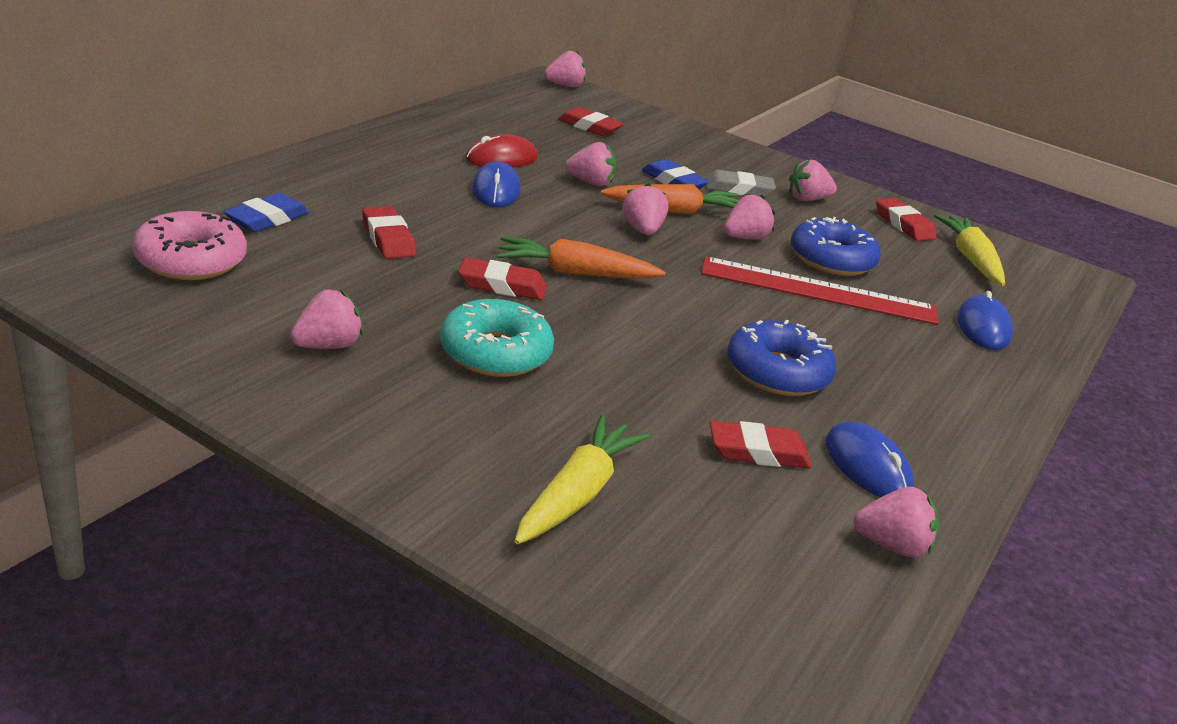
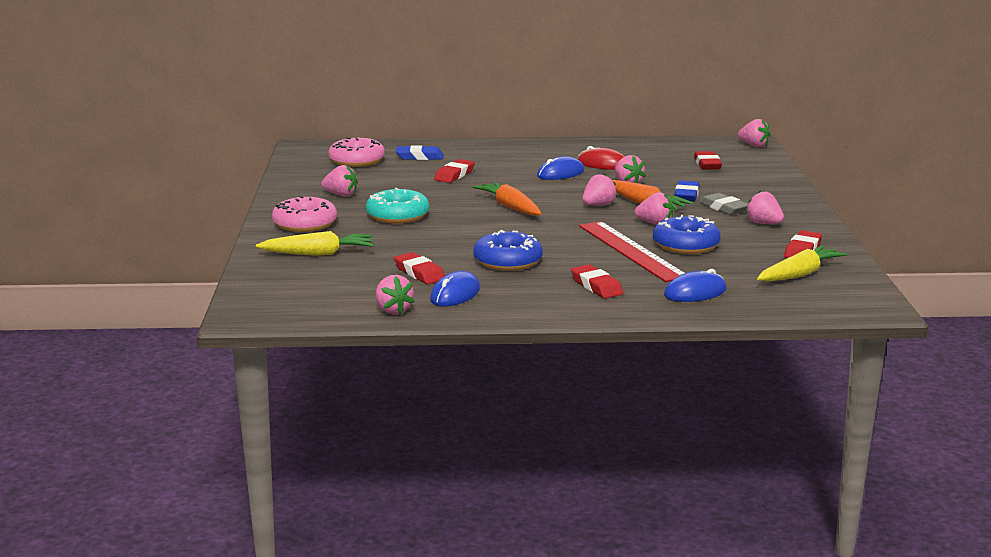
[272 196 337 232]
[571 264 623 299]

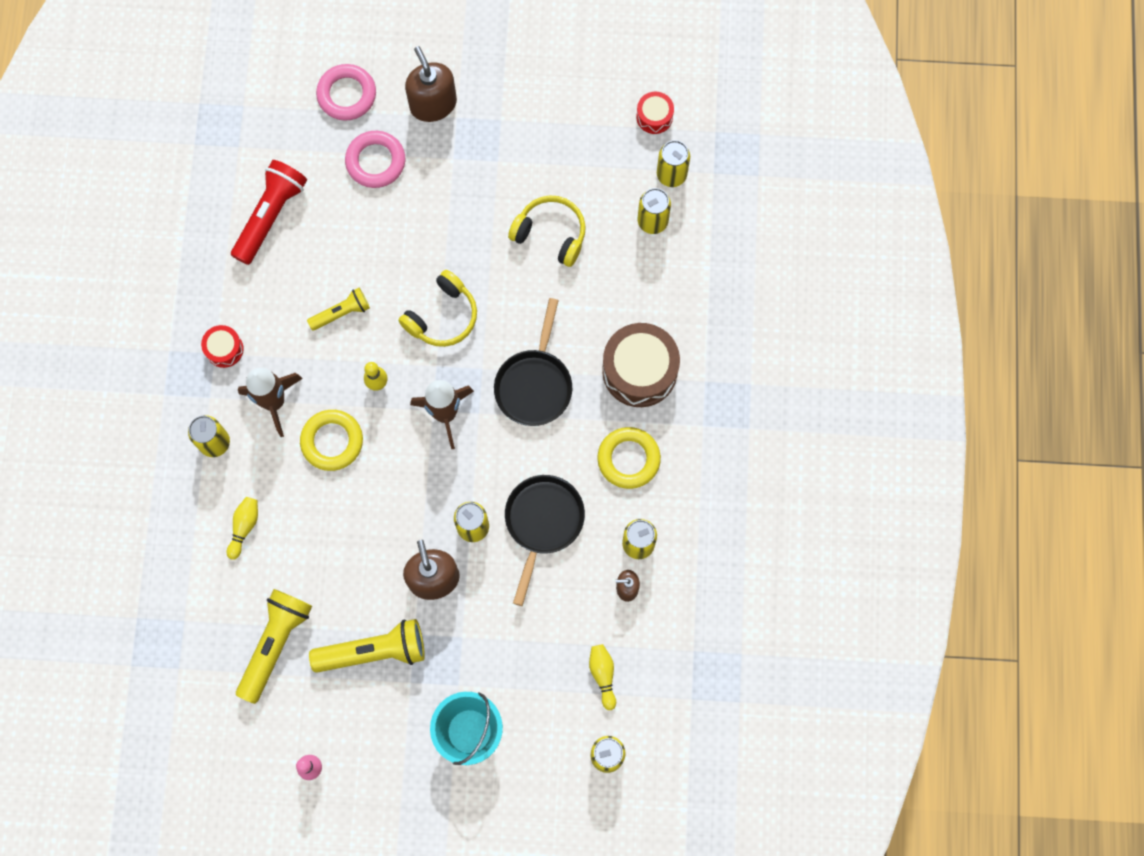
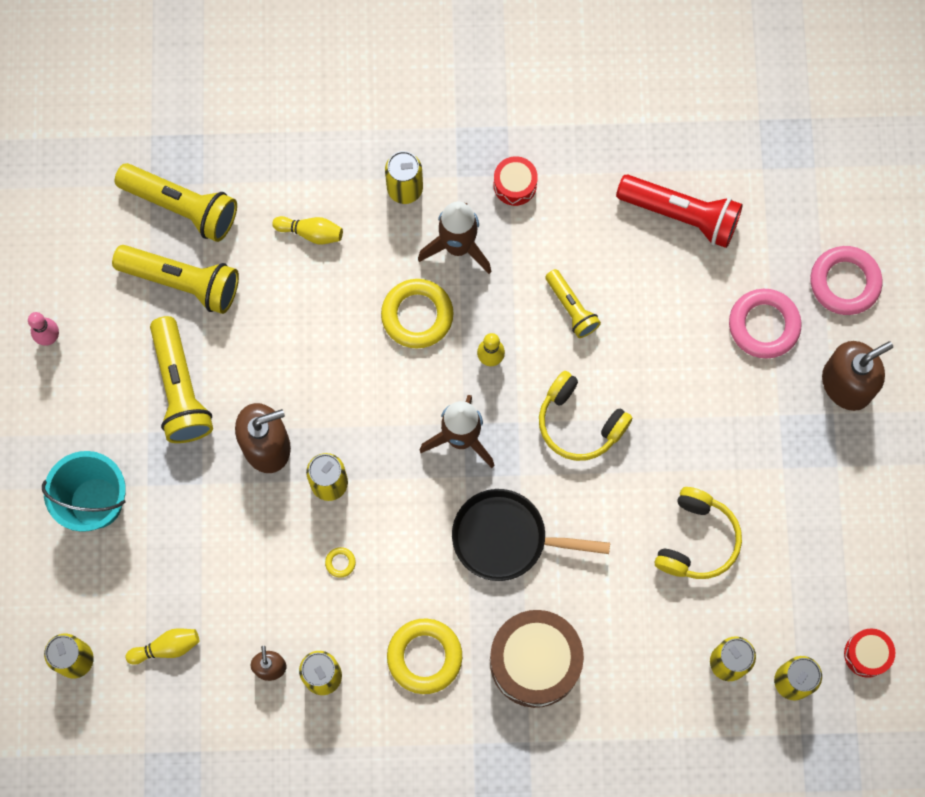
[115 163 237 242]
[325 547 356 578]

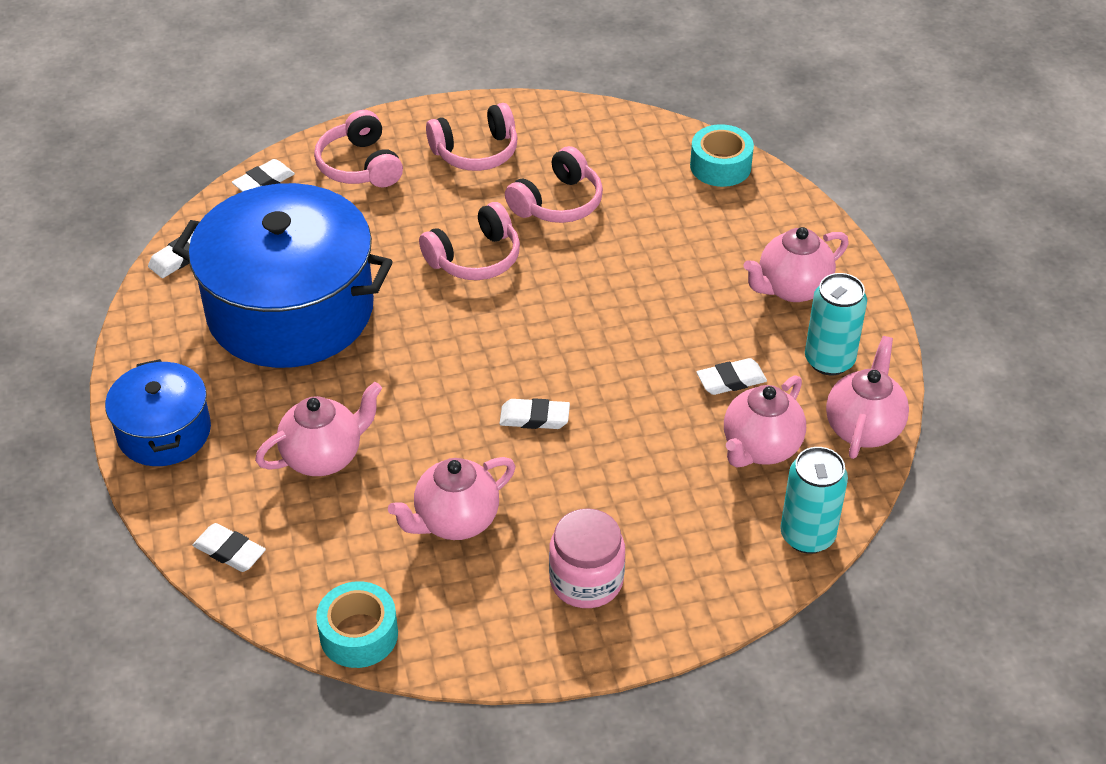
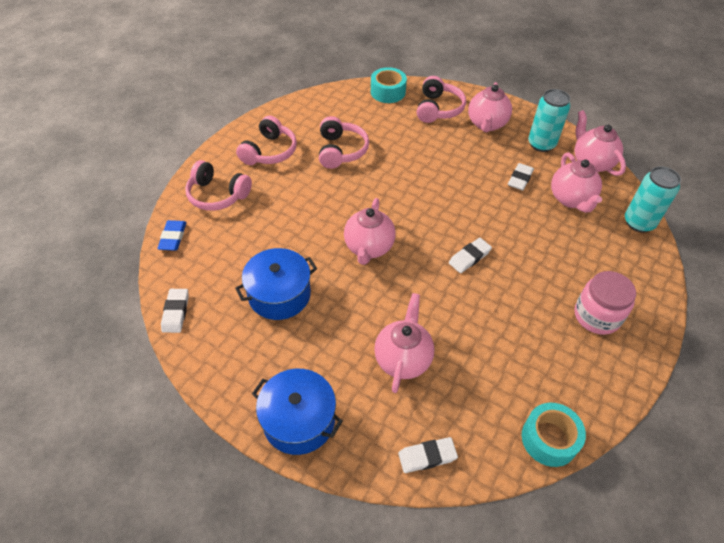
[157 220 186 251]
[235 248 317 320]
[344 198 396 265]
[417 76 466 123]

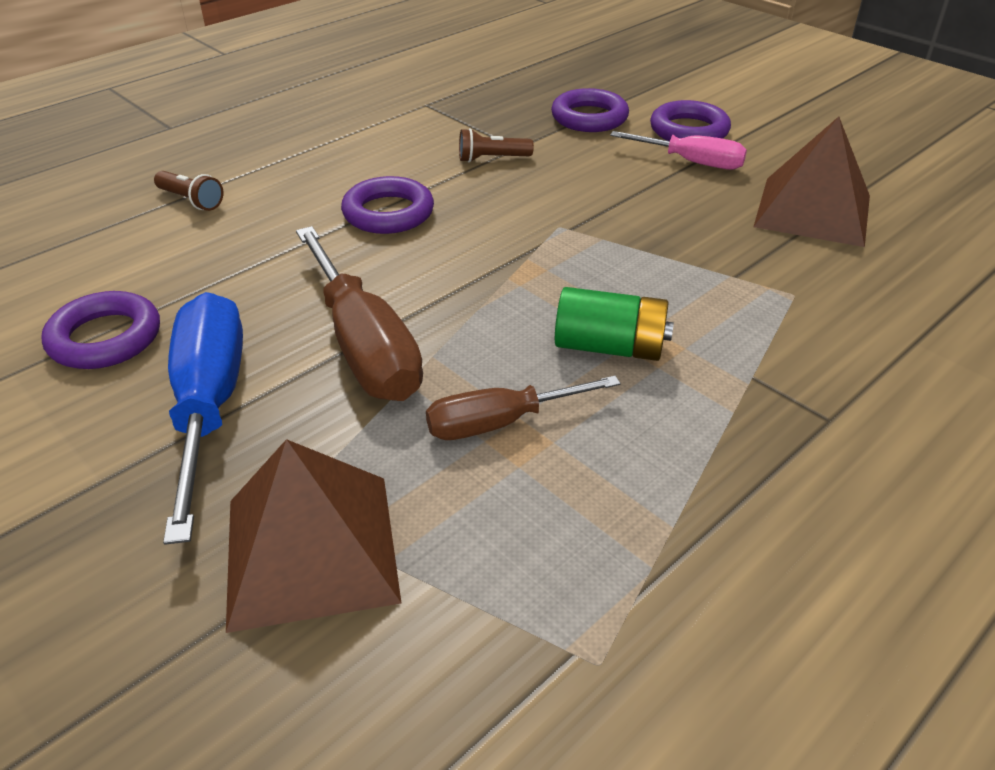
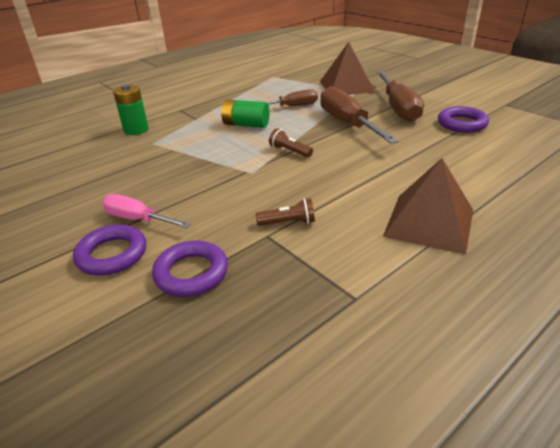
[113 84 149 135]
[269 128 313 157]
[376 71 424 122]
[383 158 473 255]
[341 176 434 234] (first image)

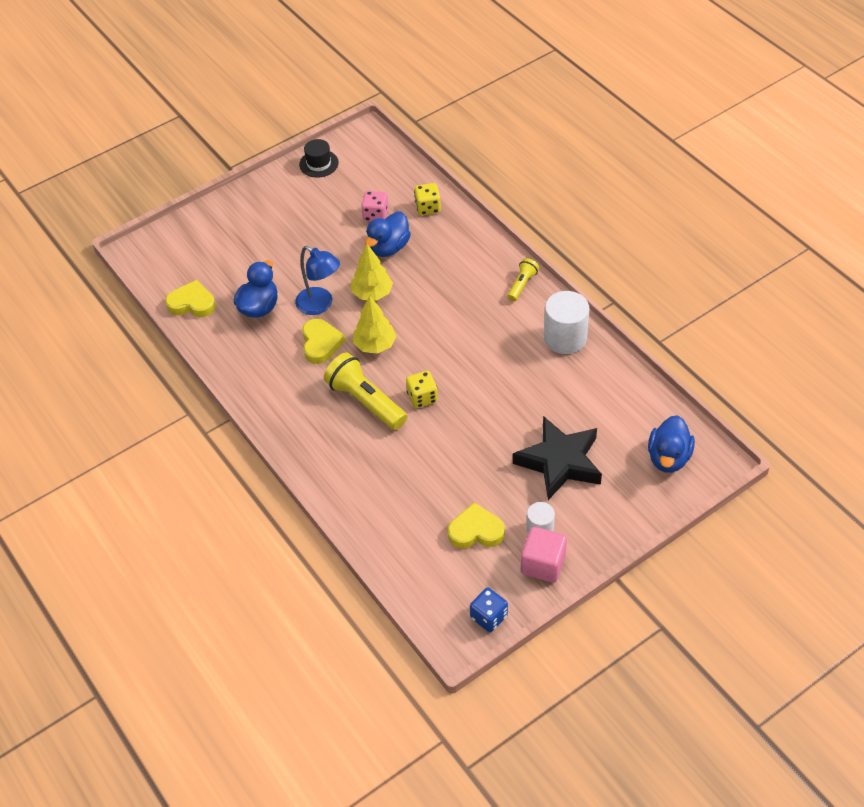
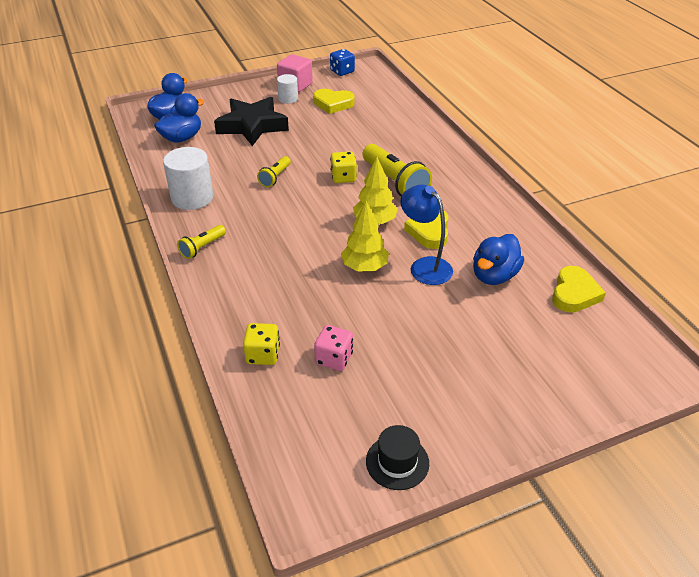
[154 93 205 143]
[257 156 291 187]
[552 266 606 313]

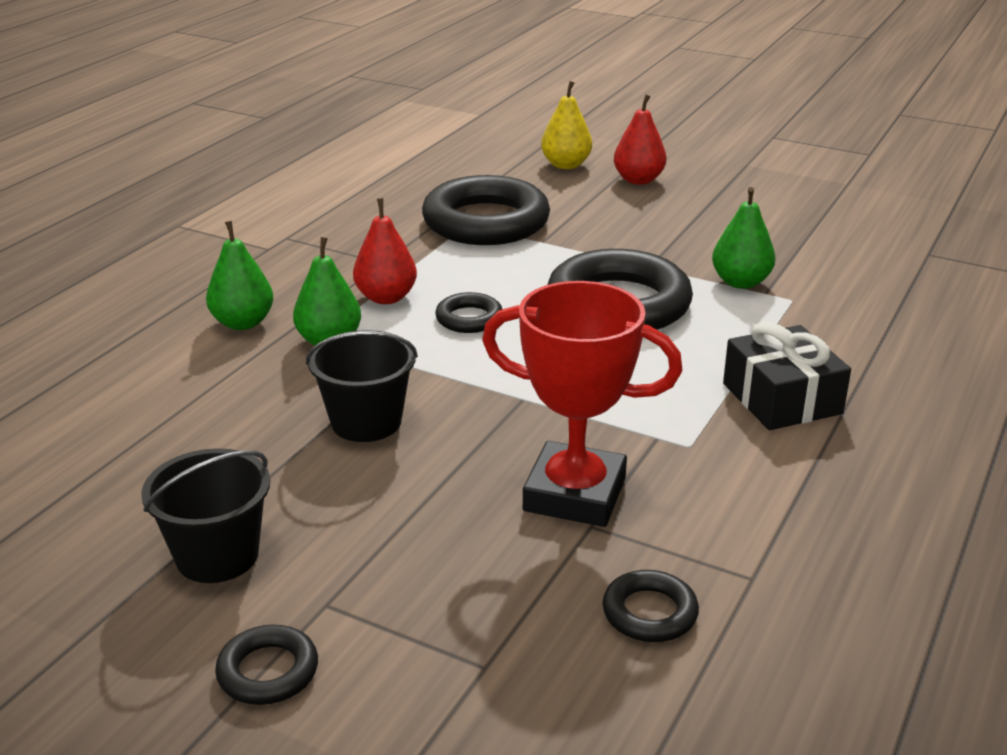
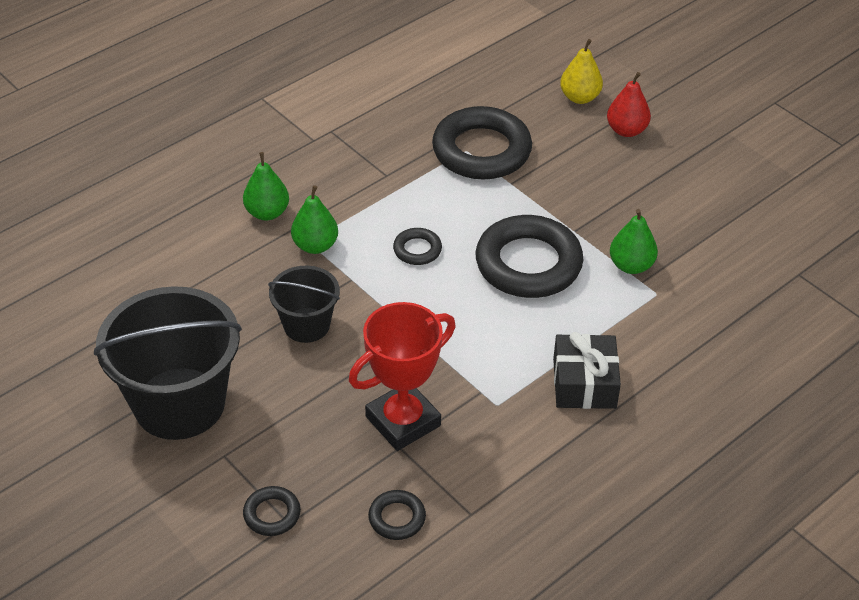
[94 286 242 440]
[243 486 301 536]
[349 302 456 451]
[353 198 417 304] (first image)

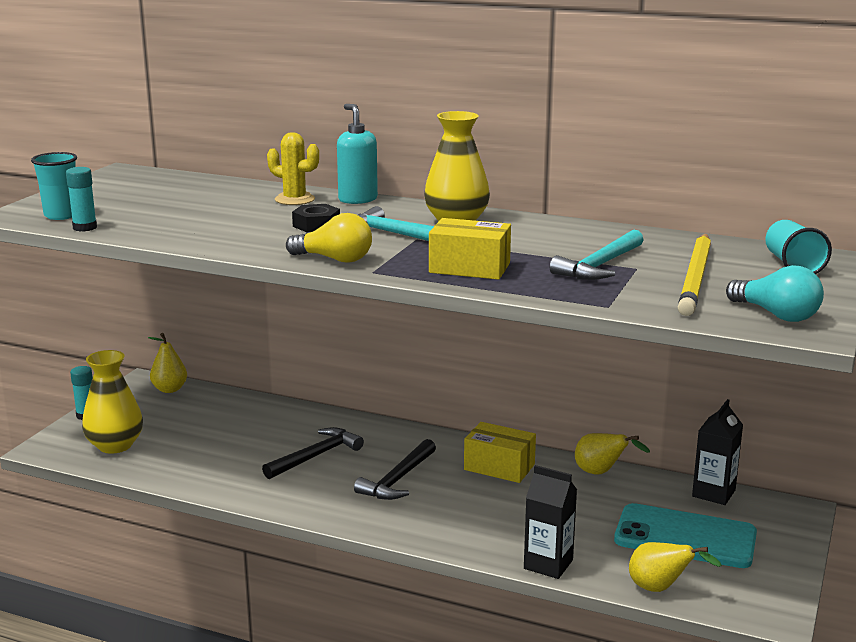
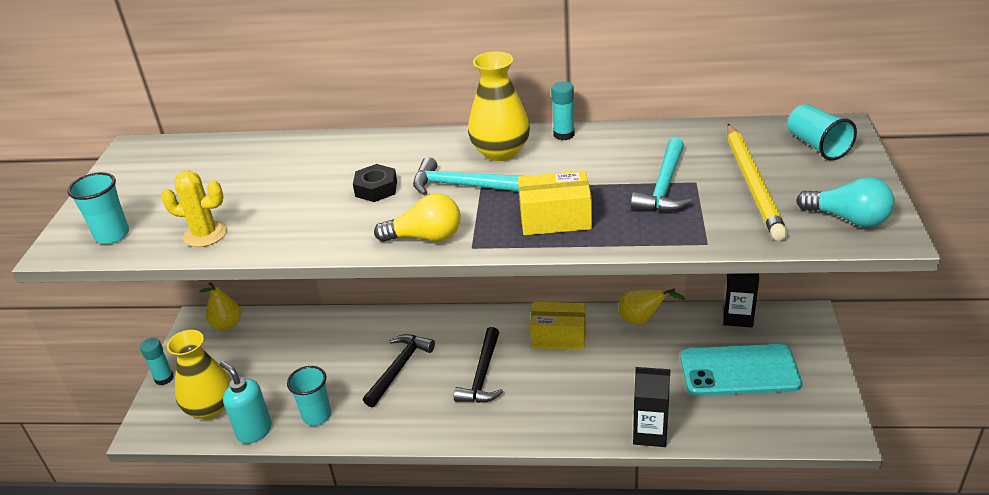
[161 171 227 247]
[219 361 272 444]
[287 366 331 426]
[551 81 575 140]
[629 542 722 592] (first image)

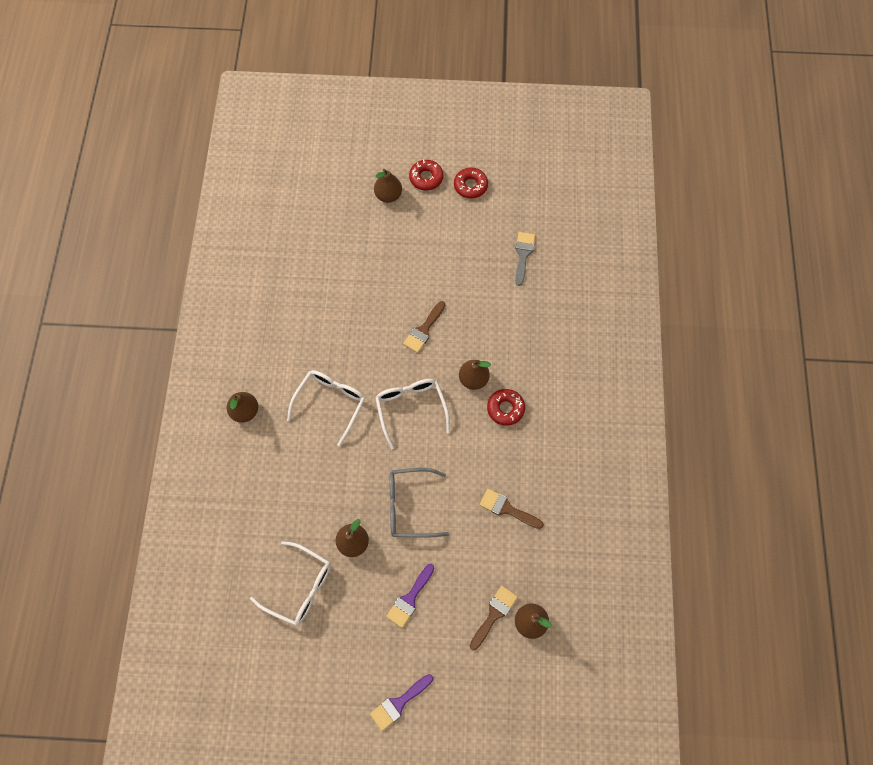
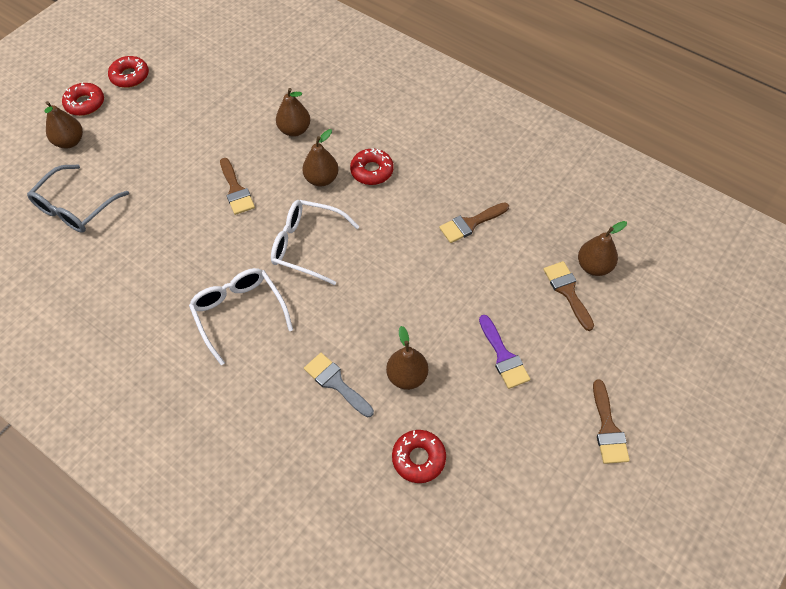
[27 165 129 233]
[276 88 310 137]
[304 353 374 417]
[392 430 446 483]
[593 379 630 464]

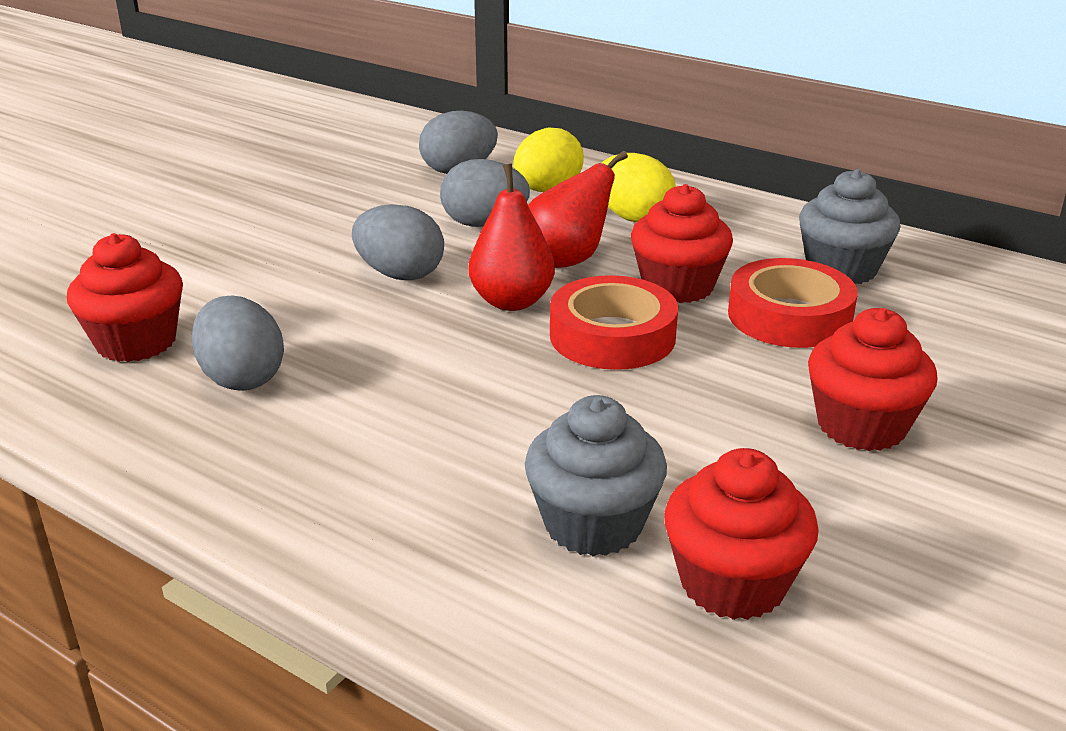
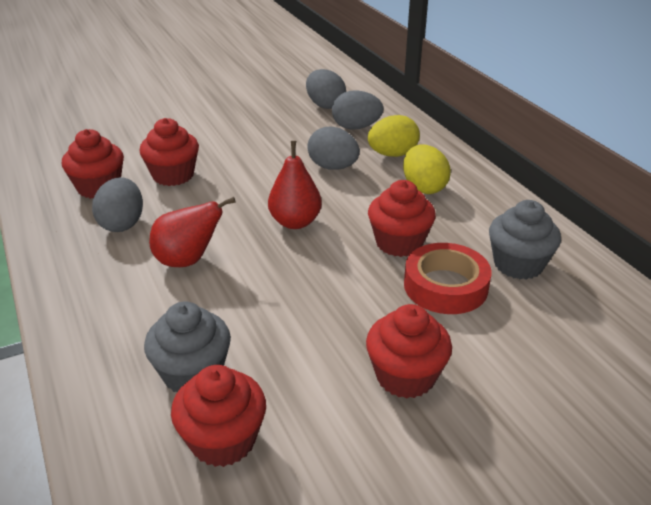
[140 118 199 186]
[149 197 236 267]
[306 69 346 109]
[550 275 678 370] (first image)

